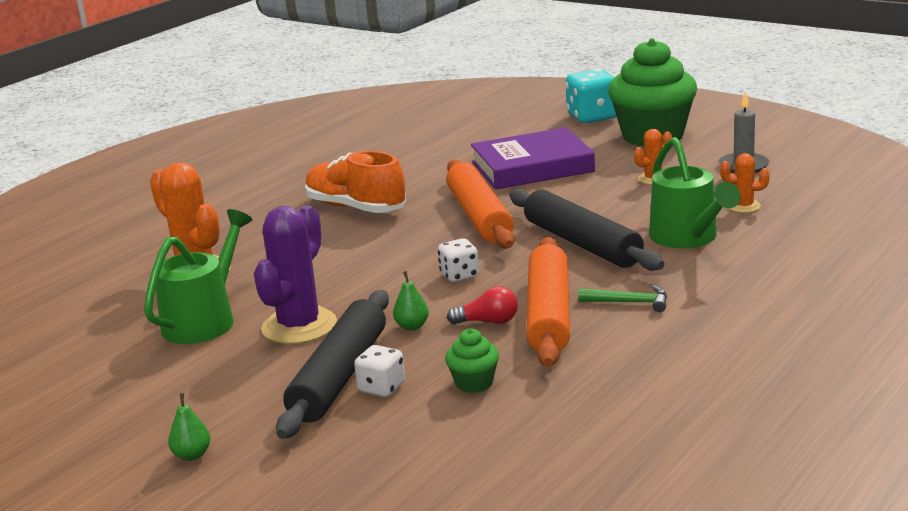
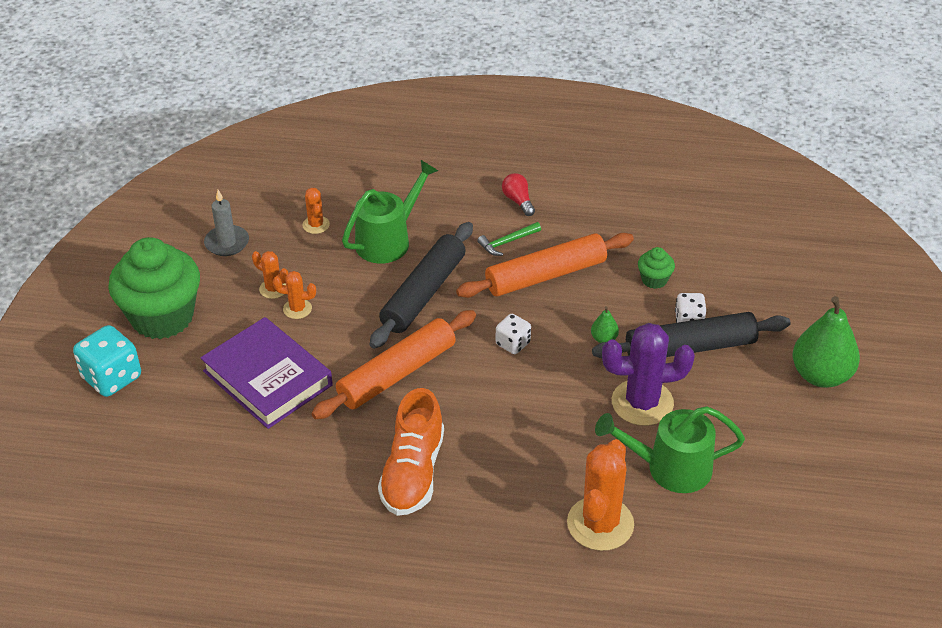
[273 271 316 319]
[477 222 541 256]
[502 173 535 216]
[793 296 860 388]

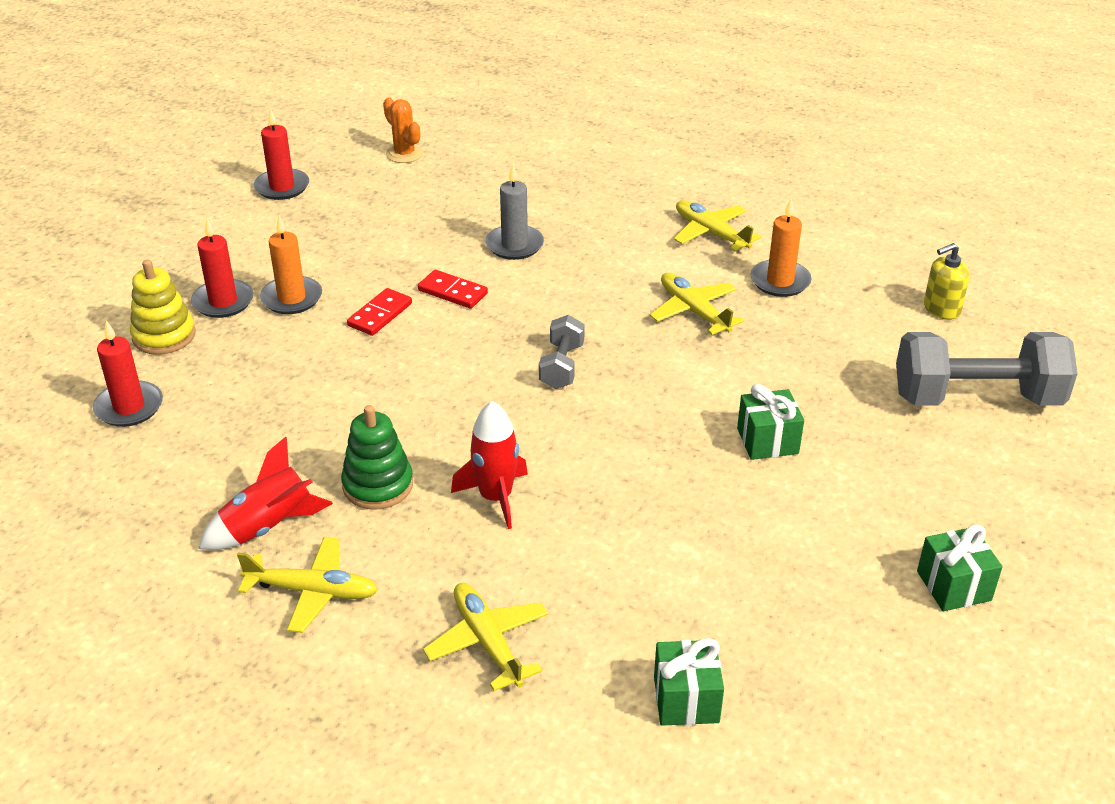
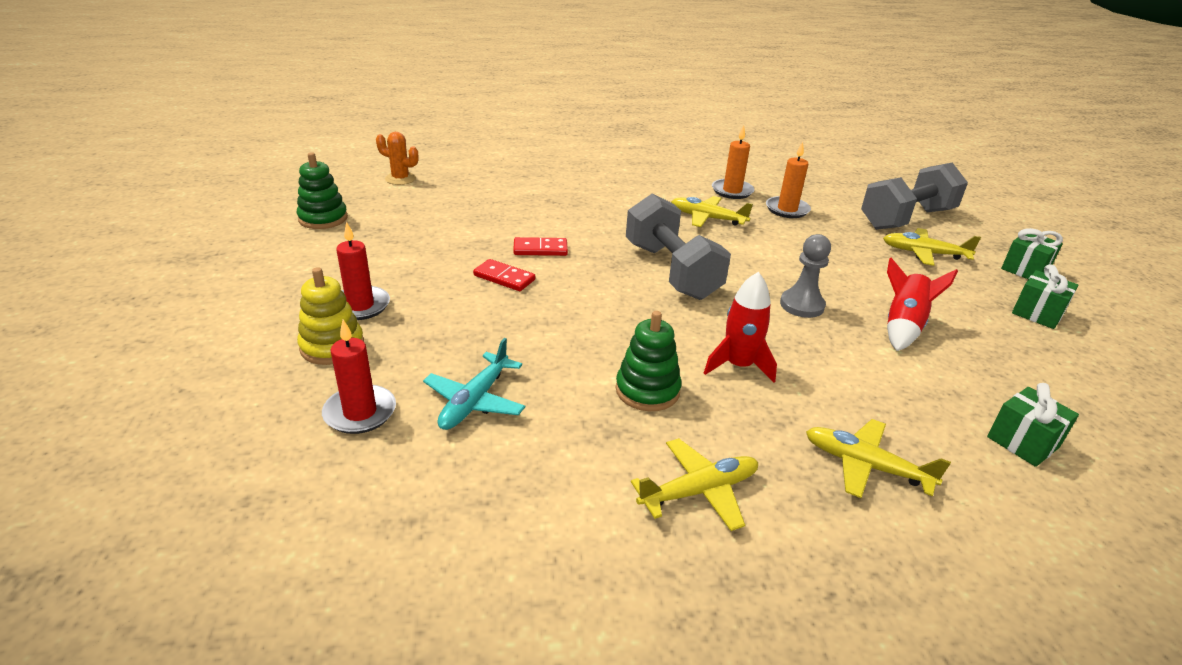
[297 152 348 229]
[423 338 525 430]
[473 259 535 291]
[626 193 731 300]
[766 142 811 218]
[780 234 831 318]
[883 228 981 266]
[887 258 958 351]
[1001 228 1063 279]
[485 164 544 260] (first image)
[924 243 970 320] (first image)

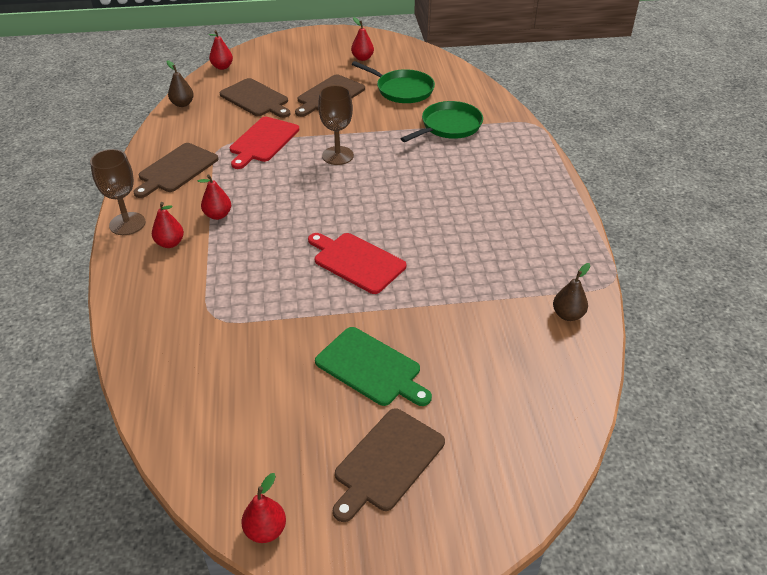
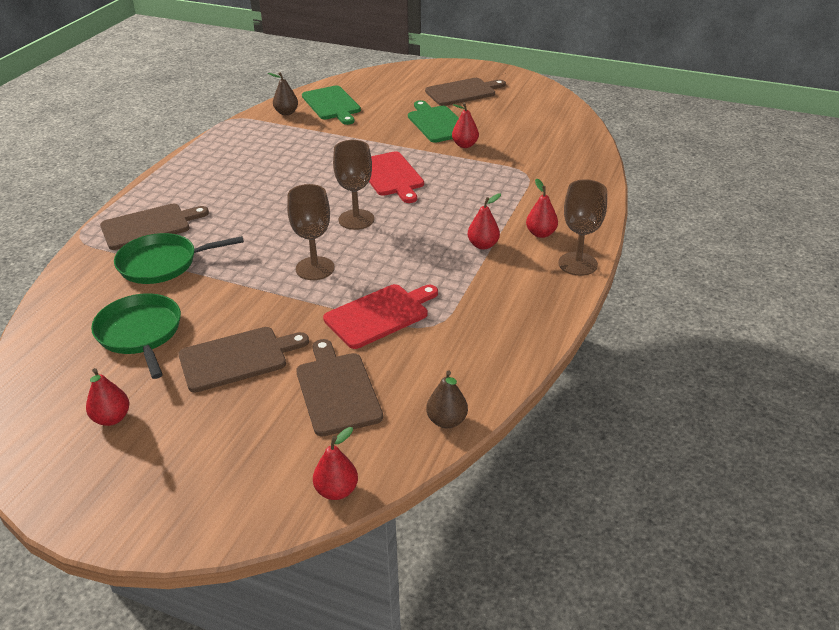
[100 204 209 250]
[302 86 361 125]
[333 140 374 230]
[452 103 479 148]

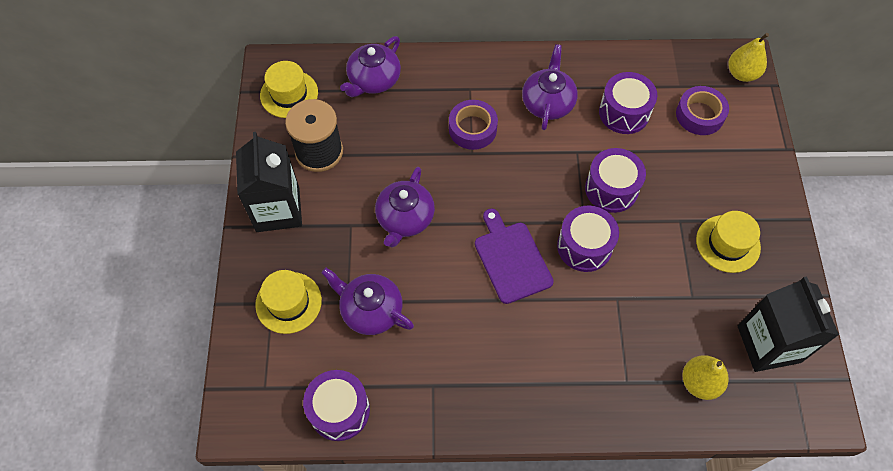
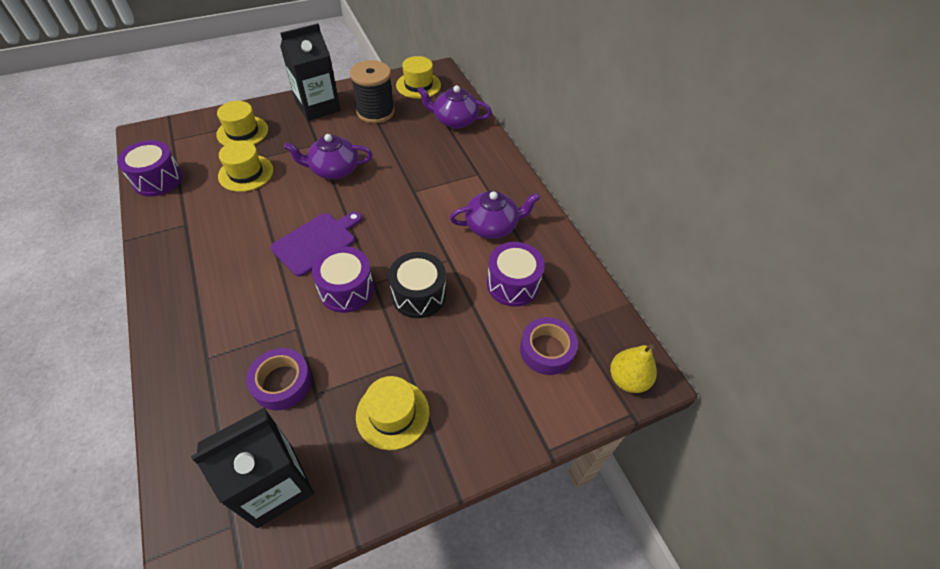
[218 140 273 192]
[246 348 312 410]
[388 252 446 318]
[682 355 729 400] (first image)

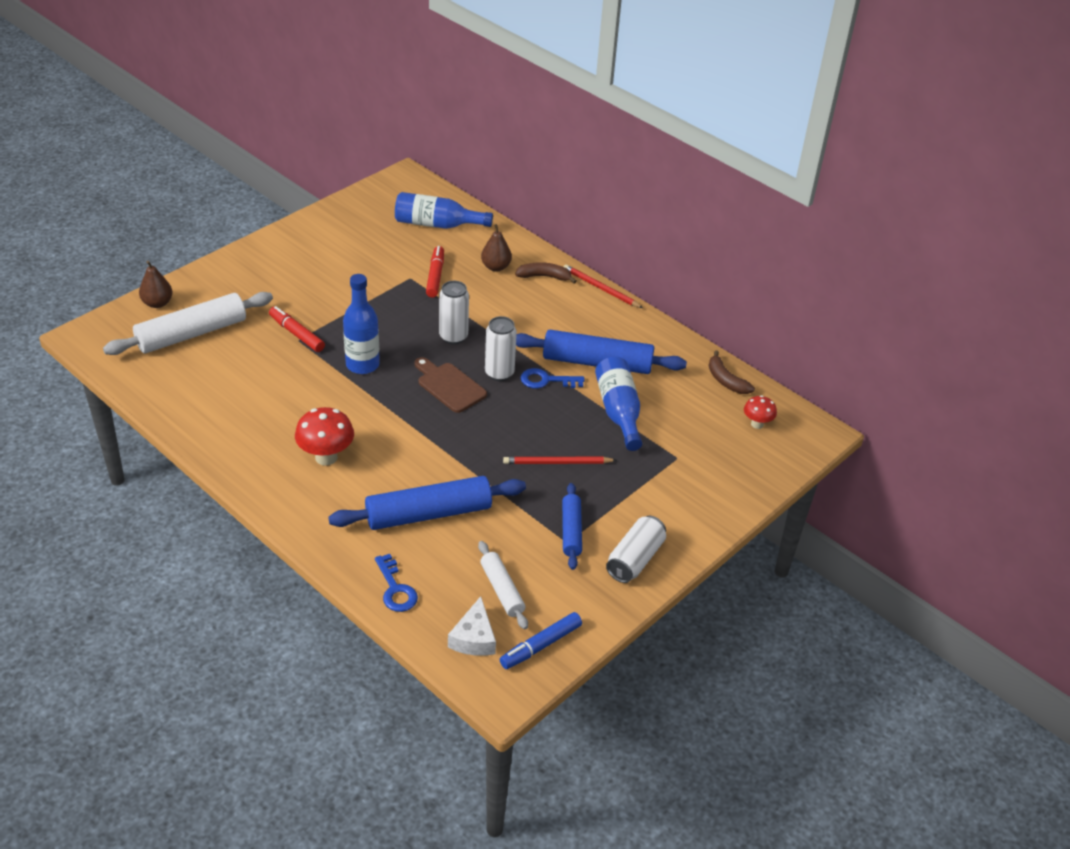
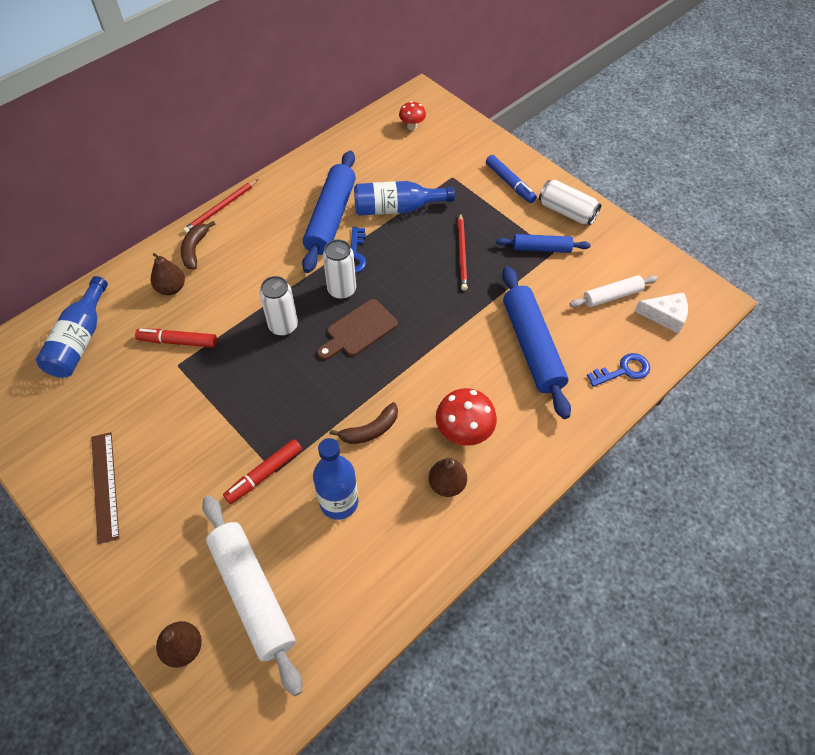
[91 432 119 544]
[313 438 358 520]
[330 402 398 444]
[429 458 467 497]
[486 155 537 203]

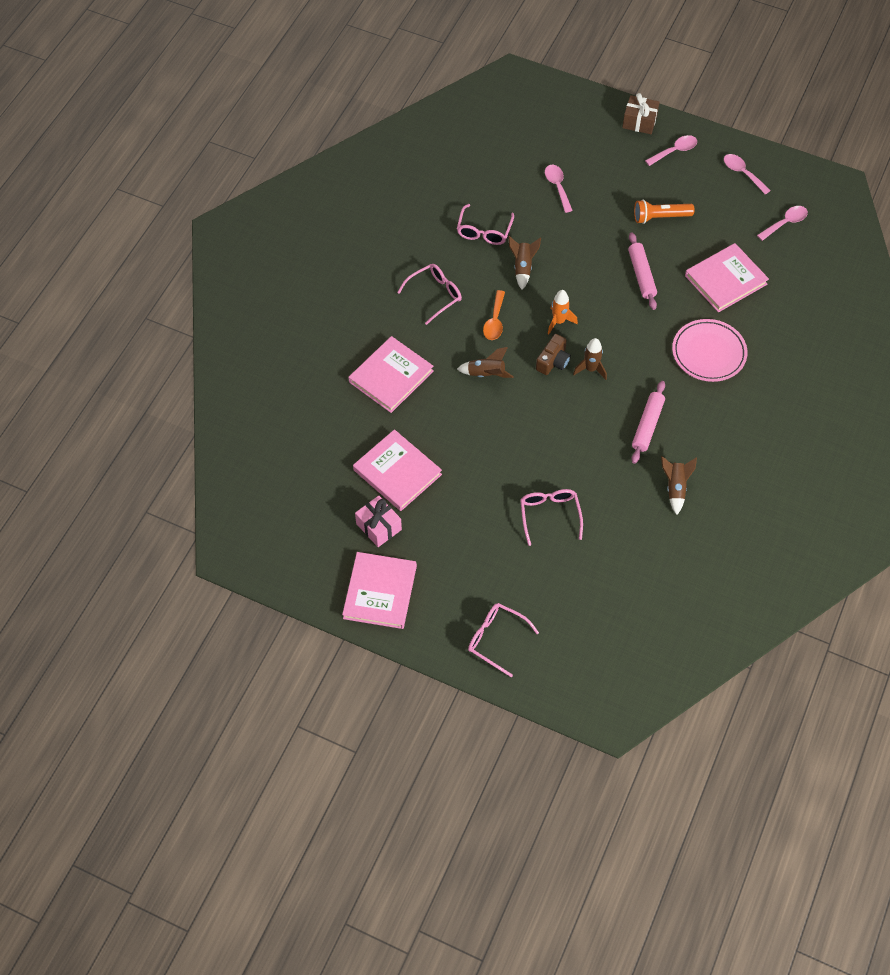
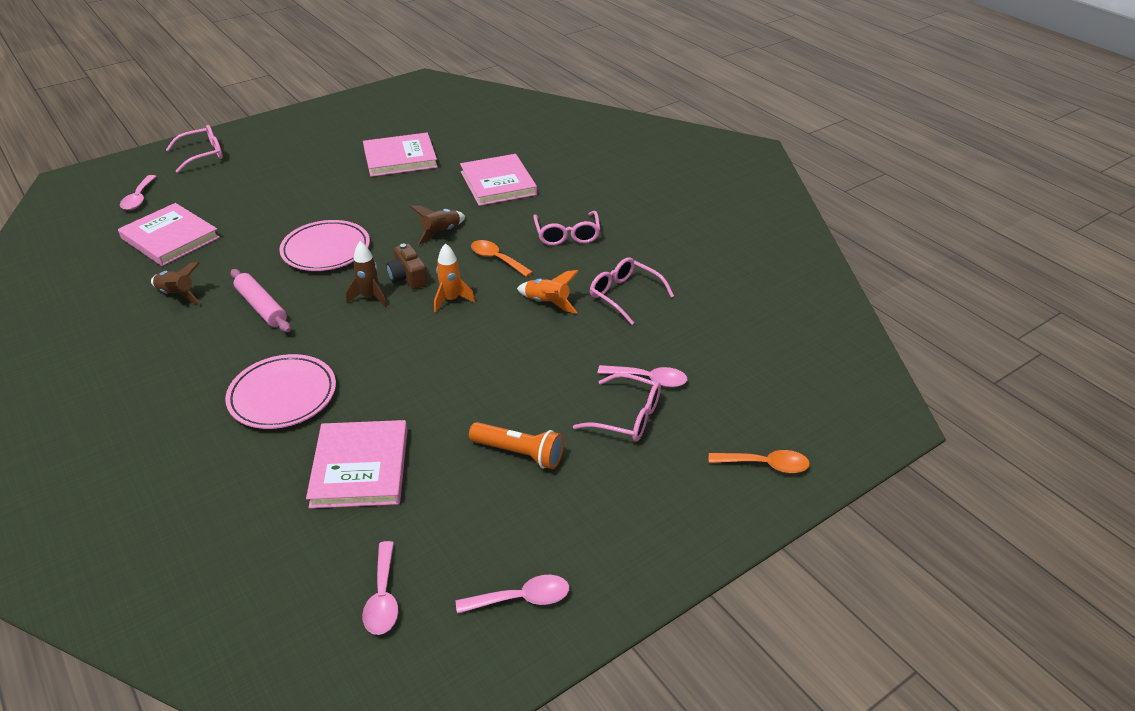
[118 203 220 266]
[120 175 156 210]
[279 220 370 271]
[469 422 564 469]
[517 270 579 314]
[573 373 661 441]
[709 450 810 473]
[355 496 402 547] (first image)
[622 93 660 134] (first image)
[628 232 657 310] (first image)

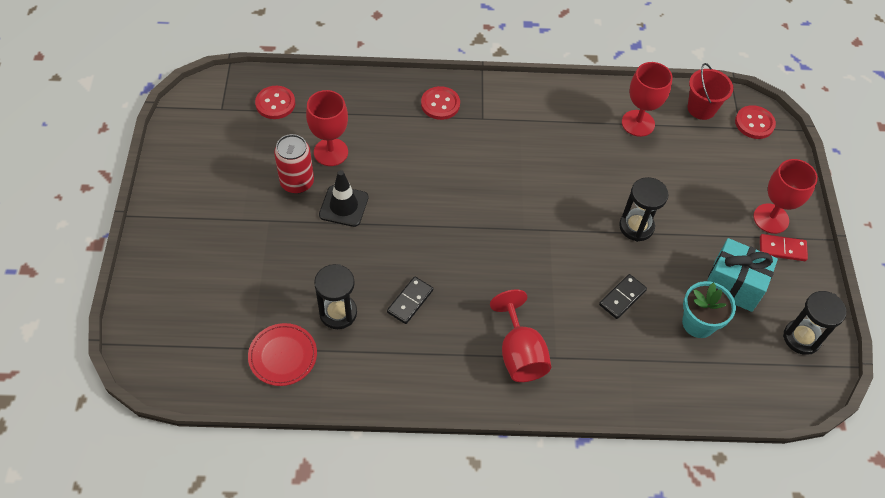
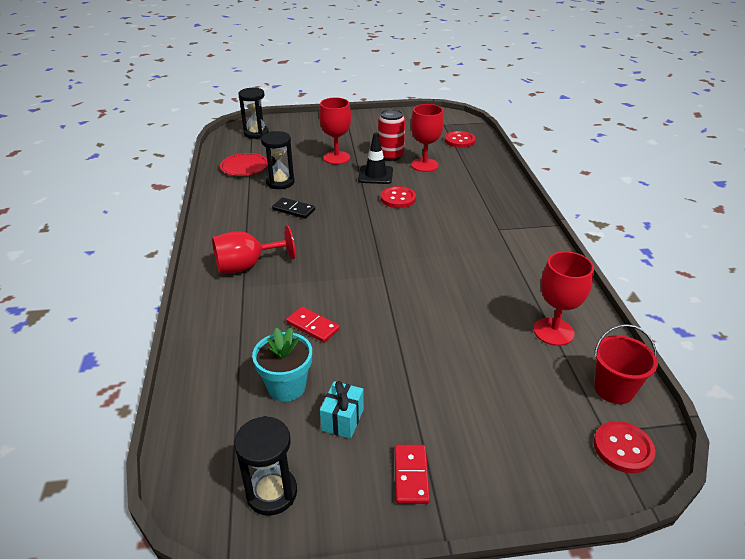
[238 88 269 139]
[286 306 340 343]
[319 98 351 164]
[320 381 364 439]
[381 186 416 208]

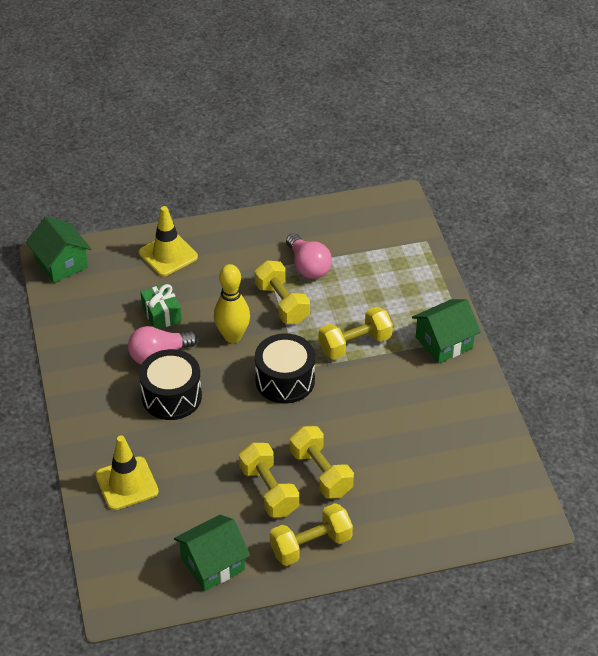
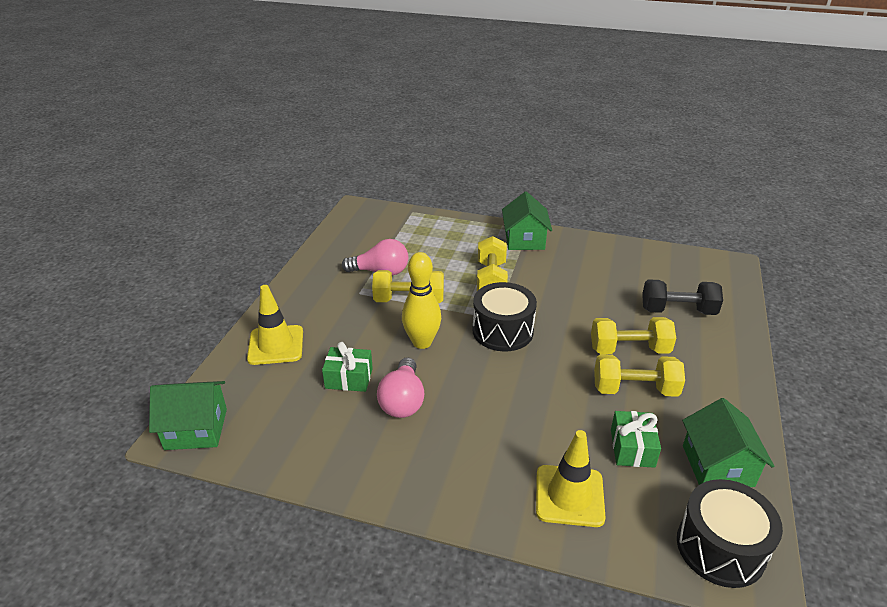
[611 411 661 468]
[642 279 723 315]
[677 479 783 588]
[270 503 353 566] (first image)

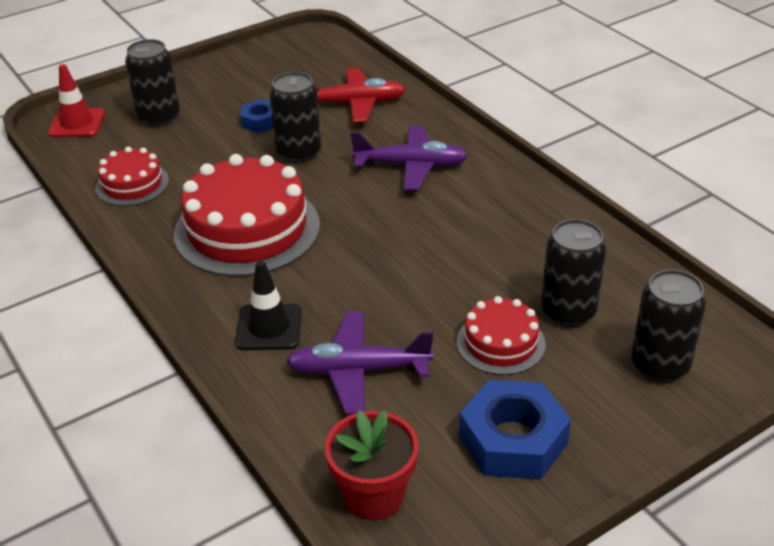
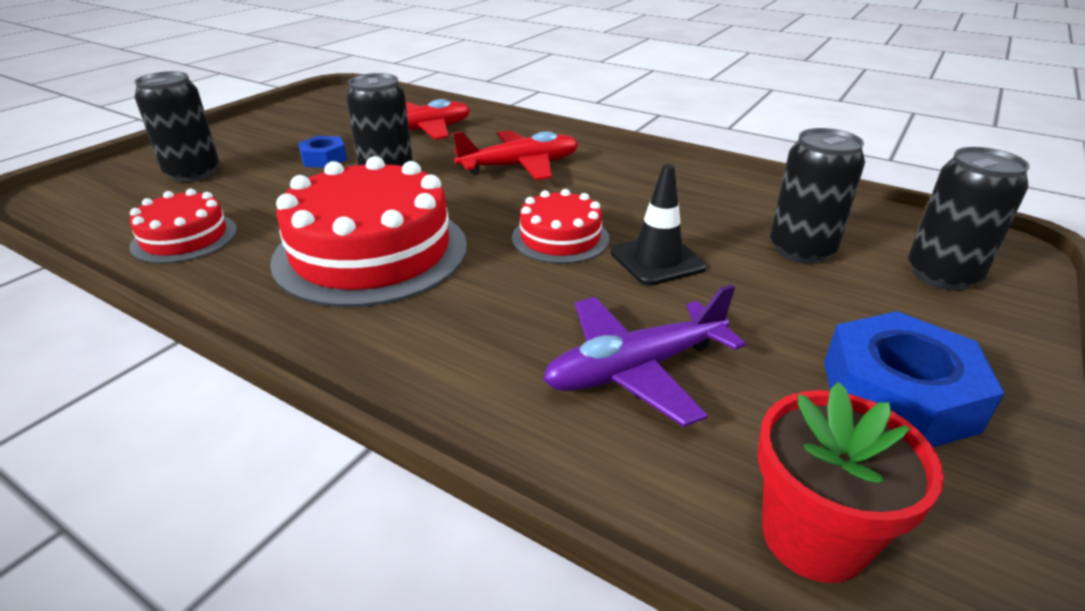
[452 130 578 180]
[512 189 609 264]
[610 164 707 286]
[48 64 105 138] (first image)

